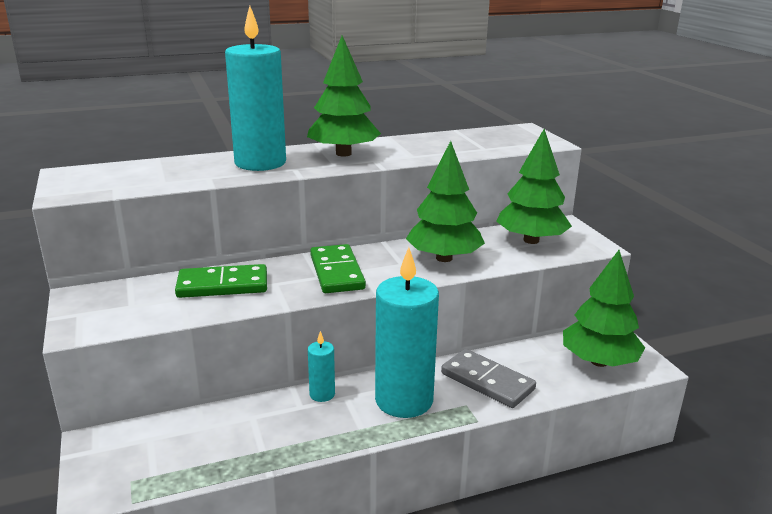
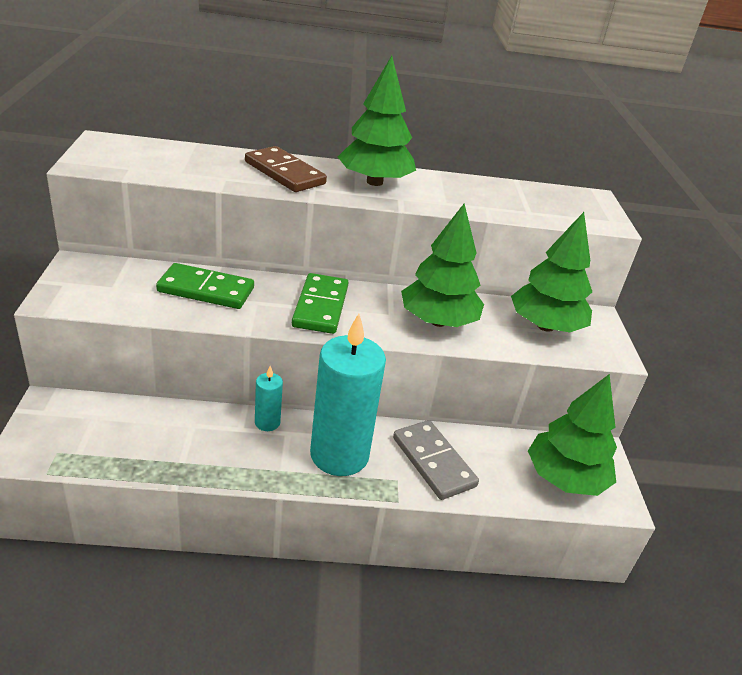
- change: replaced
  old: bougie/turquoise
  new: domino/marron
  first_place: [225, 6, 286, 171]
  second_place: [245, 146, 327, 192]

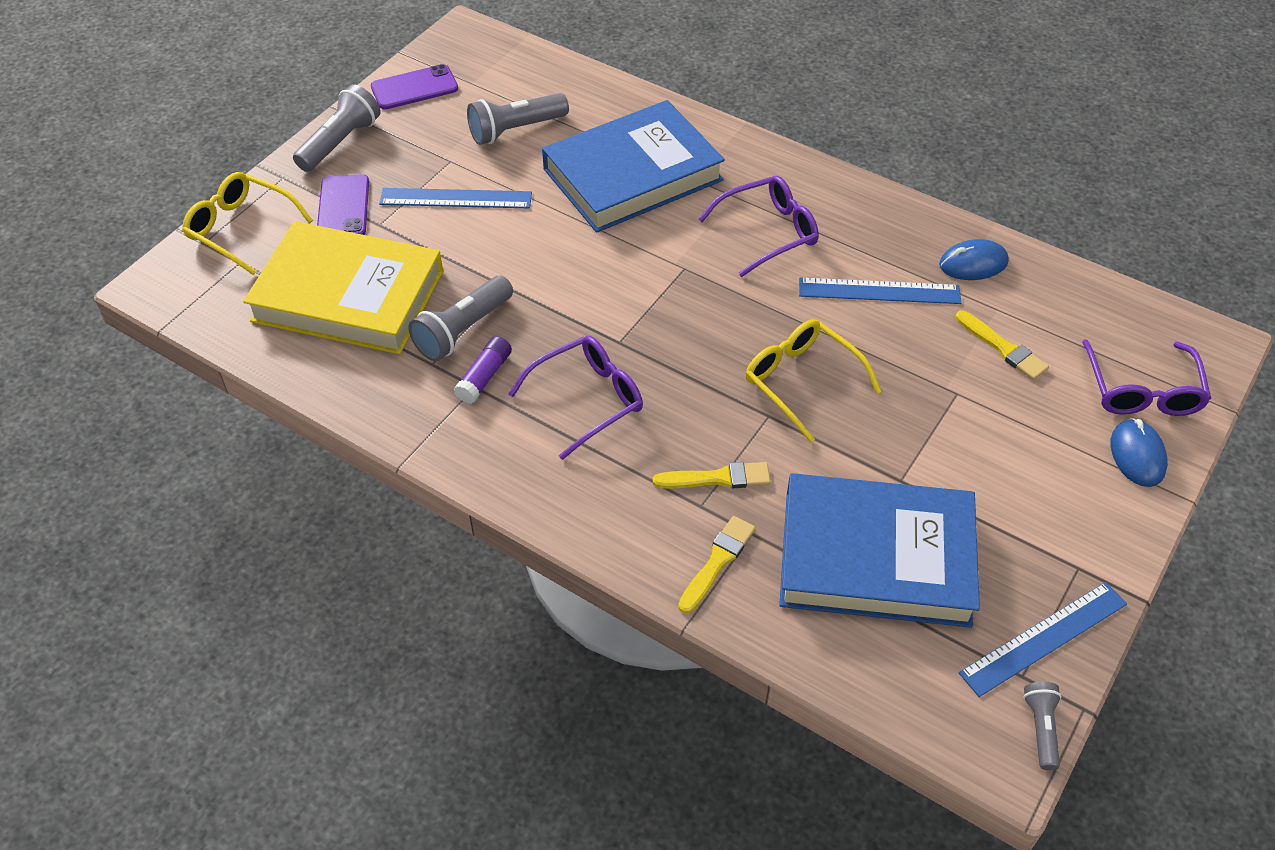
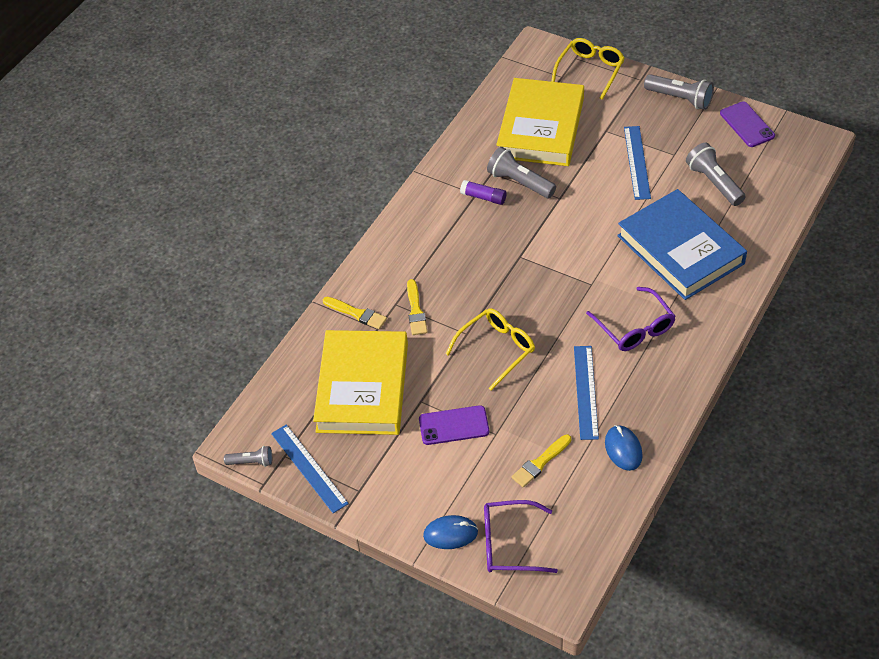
- change: removed
  old: lunettes/violet
  first_place: [508, 336, 643, 460]
- change: moved
  old: téléphone/violet
  first_place: [317, 174, 369, 235]
  second_place: [419, 405, 489, 445]
- change: recoloured
  old: livre/bleu
  new: livre/jaune
  first_place: [779, 473, 980, 628]
  second_place: [313, 330, 408, 435]

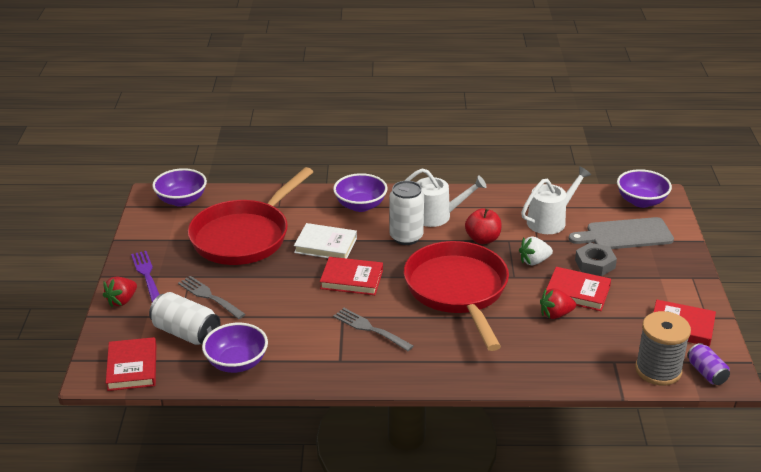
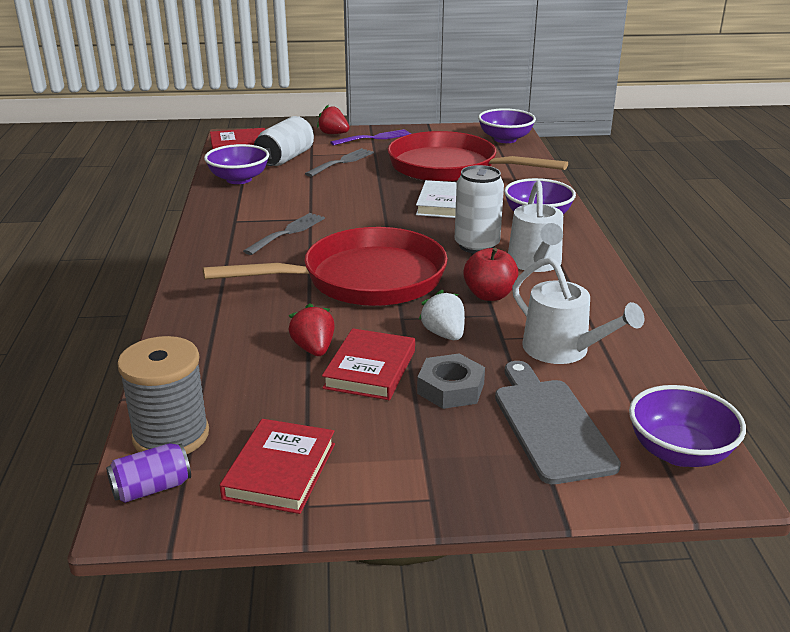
- change: removed
  old: livre/rouge
  first_place: [320, 257, 383, 295]

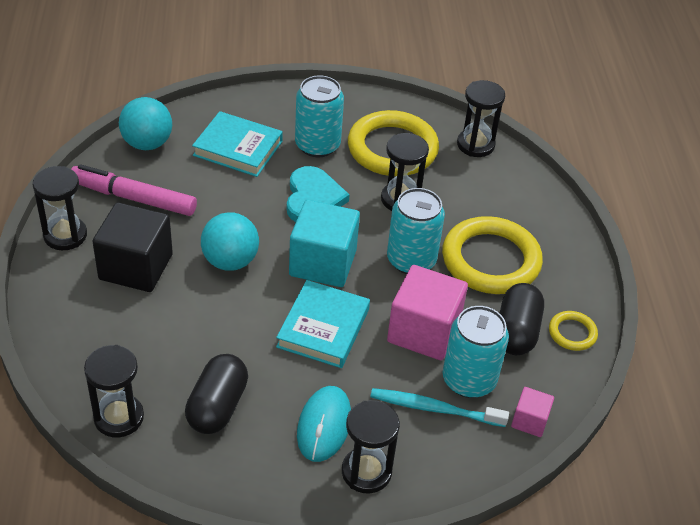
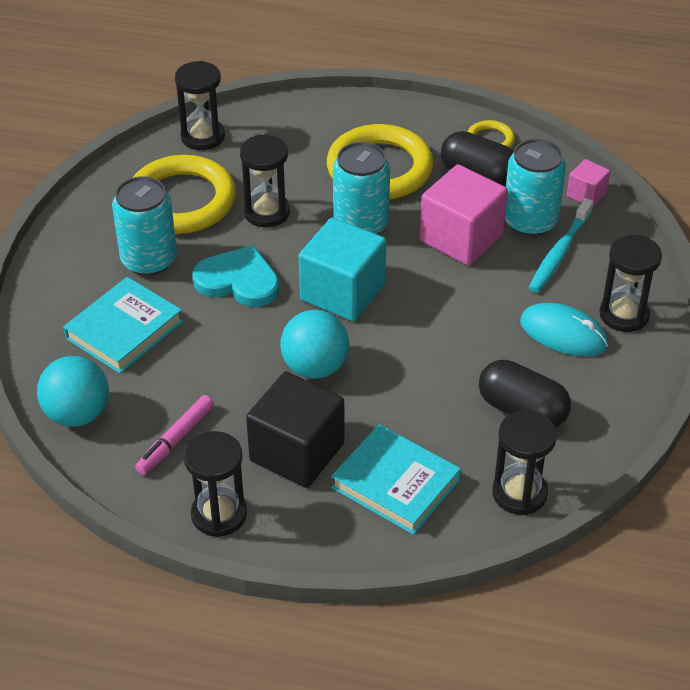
- change: moved
  old: livre/turquoise
  first_place: [276, 280, 370, 368]
  second_place: [331, 424, 461, 535]
- change: resized
  old: feutre/rose
  first_place: [71, 164, 197, 216]
  second_place: [135, 395, 214, 475]
  factor: 0.64

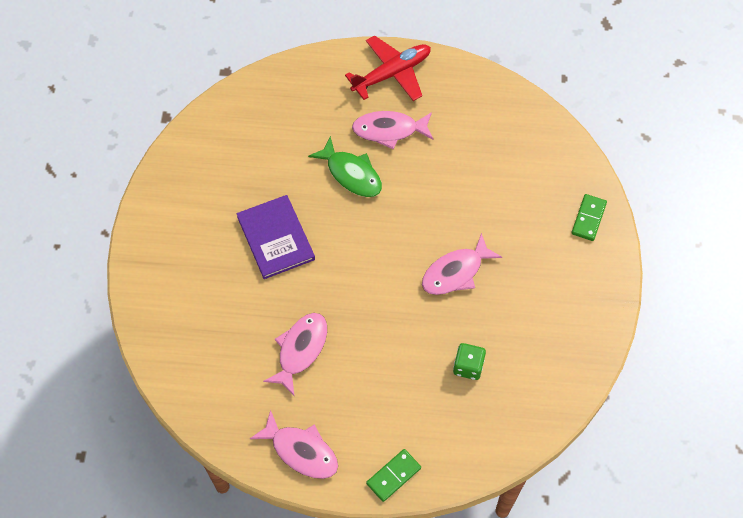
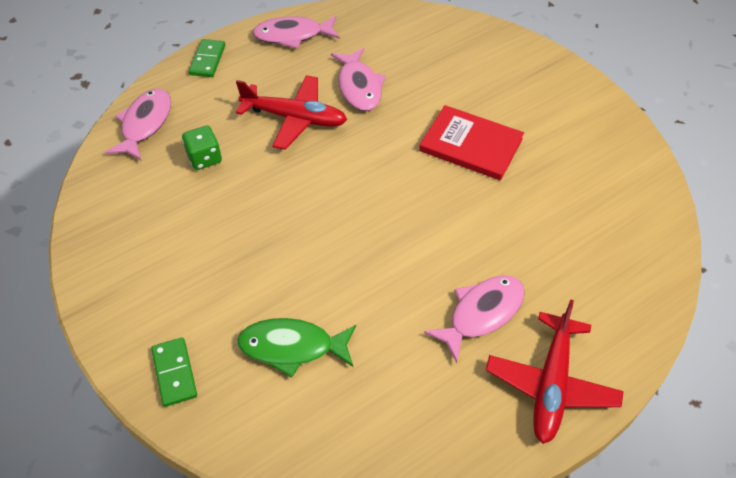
- change: added
  new: avion/rouge
  second_place: [236, 75, 347, 150]
- change: moved
  old: poisson/vert
  first_place: [308, 136, 382, 197]
  second_place: [237, 318, 356, 378]
- change: moved
  old: poisson/rose
  first_place: [422, 233, 502, 295]
  second_place: [105, 89, 171, 160]
- change: recoloured
  old: livre/violet
  new: livre/rouge
  first_place: [236, 195, 315, 279]
  second_place: [419, 105, 524, 181]

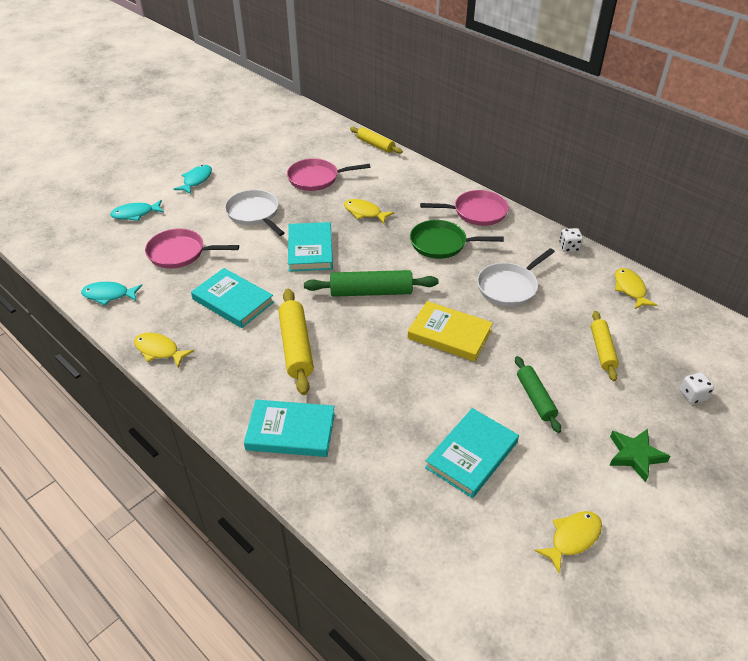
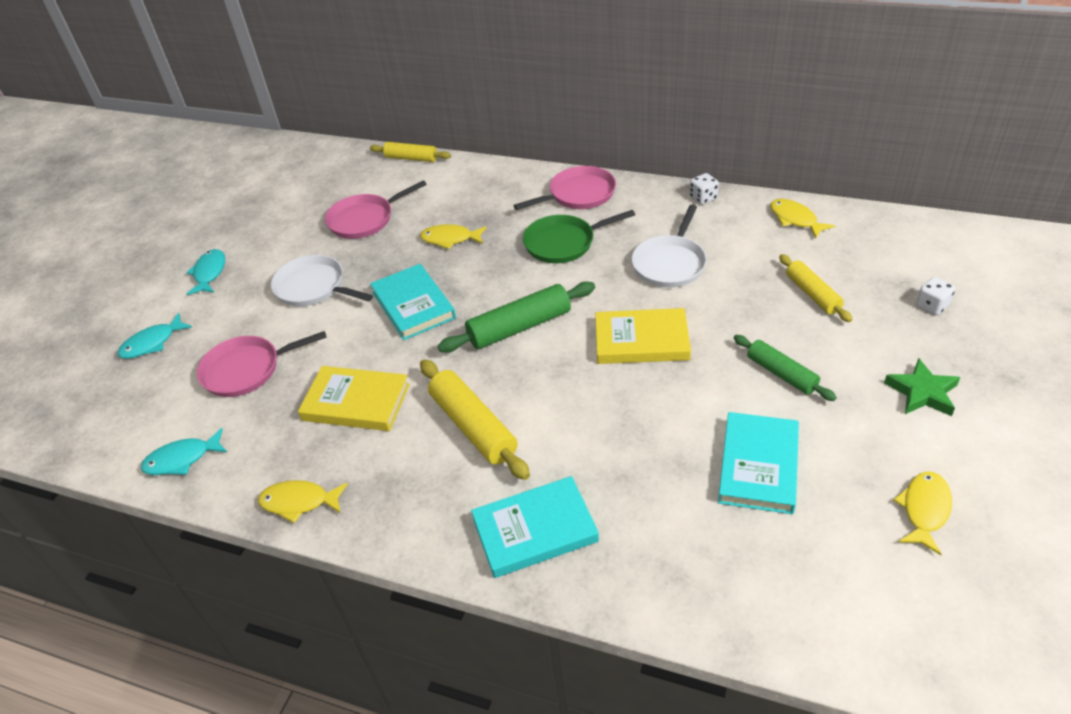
- change: recoloured
  old: livre/turquoise
  new: livre/jaune
  first_place: [191, 268, 274, 328]
  second_place: [298, 366, 410, 431]

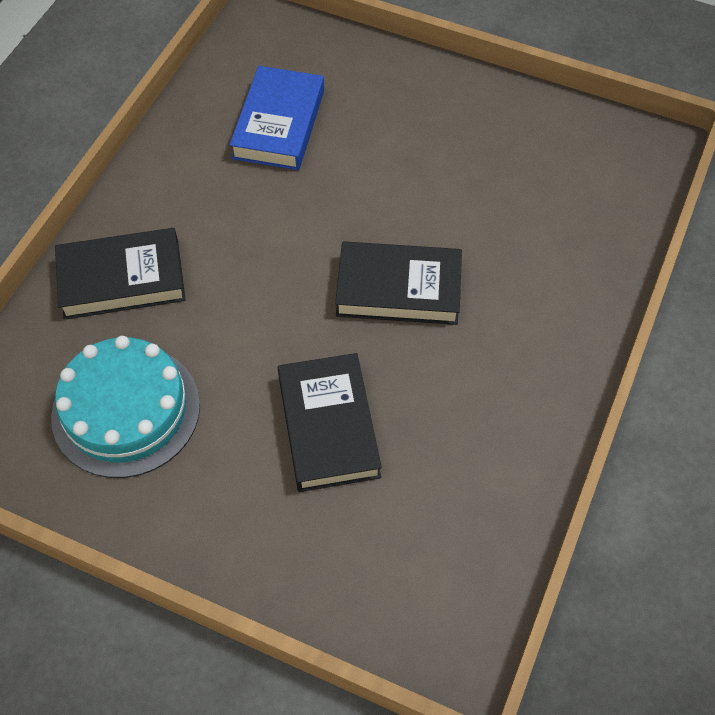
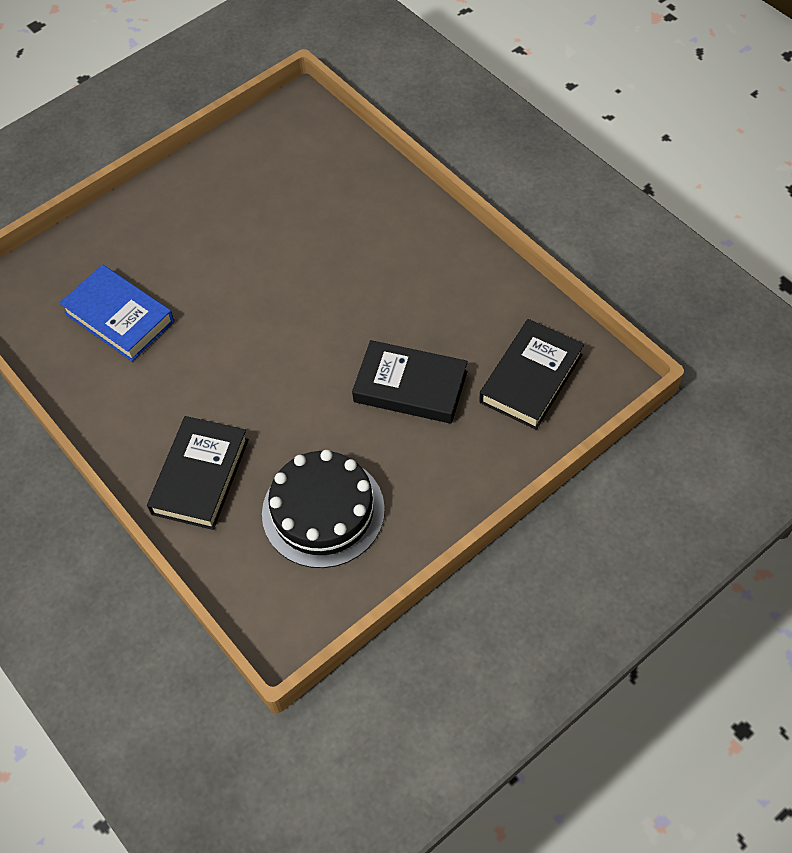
- change: moved
  old: livre/noir
  first_place: [335, 241, 462, 325]
  second_place: [479, 319, 584, 430]
- change: recoloured
  old: gâteau/turquoise
  new: gâteau/noir
  first_place: [51, 336, 200, 478]
  second_place: [262, 450, 385, 568]

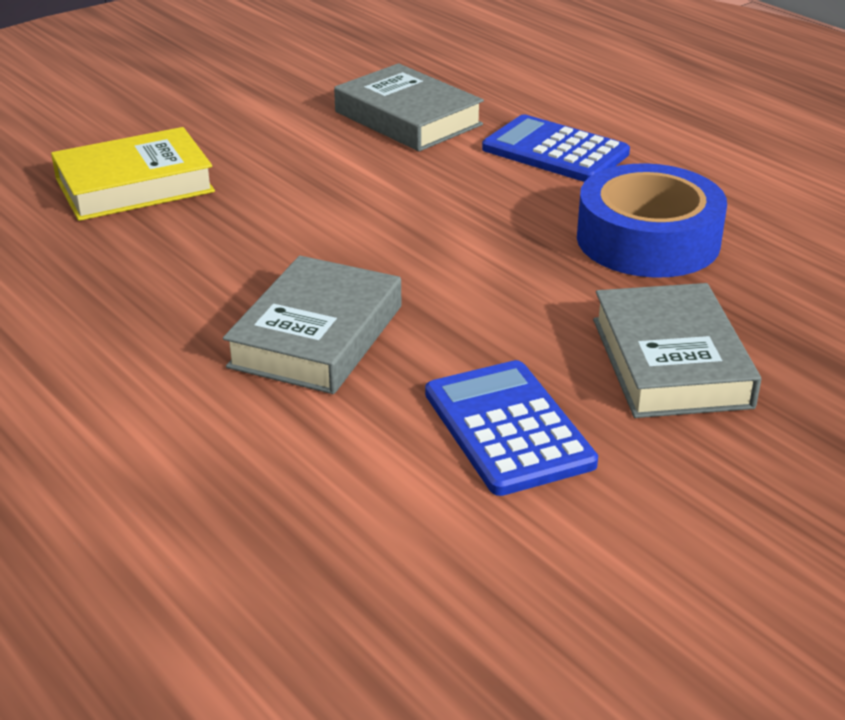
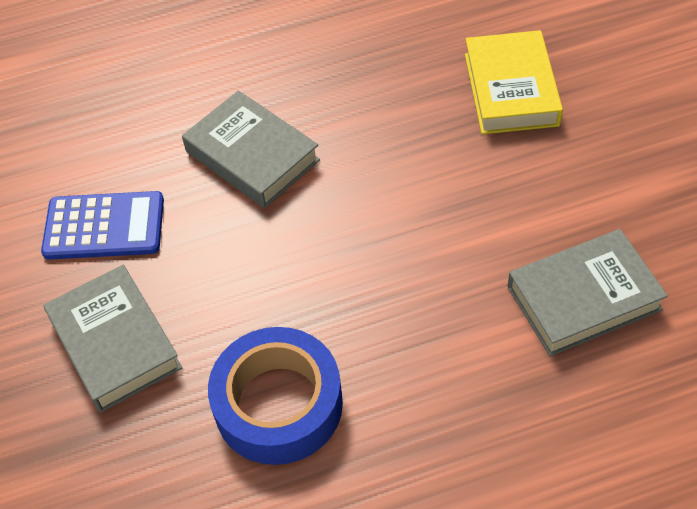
- change: removed
  old: calculatrice/bleu
  first_place: [482, 114, 630, 182]
- change: turned
  old: livre/gris
  first_place: [593, 283, 761, 418]
  second_place: [43, 265, 182, 413]
  degrees: 45

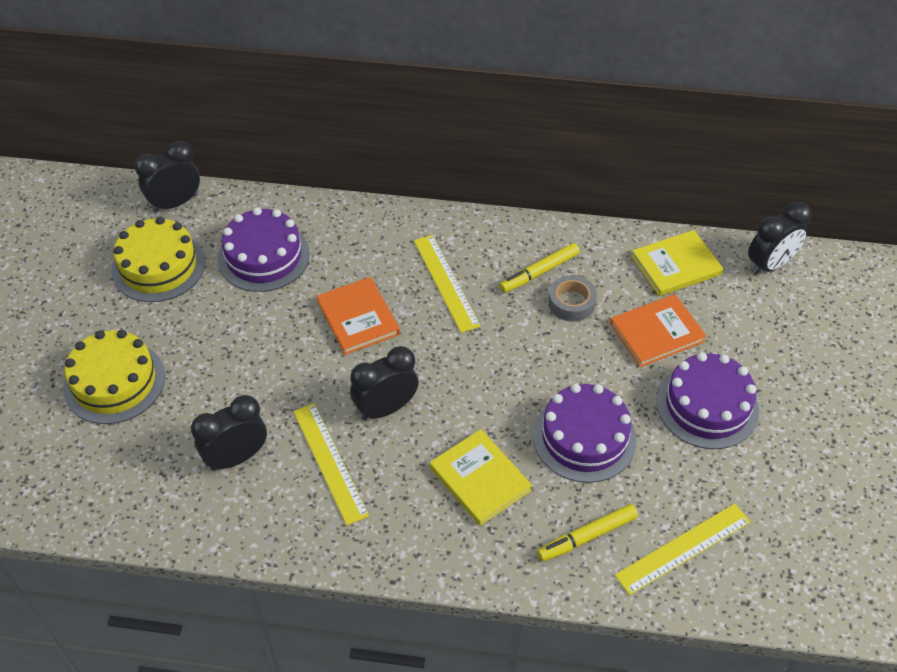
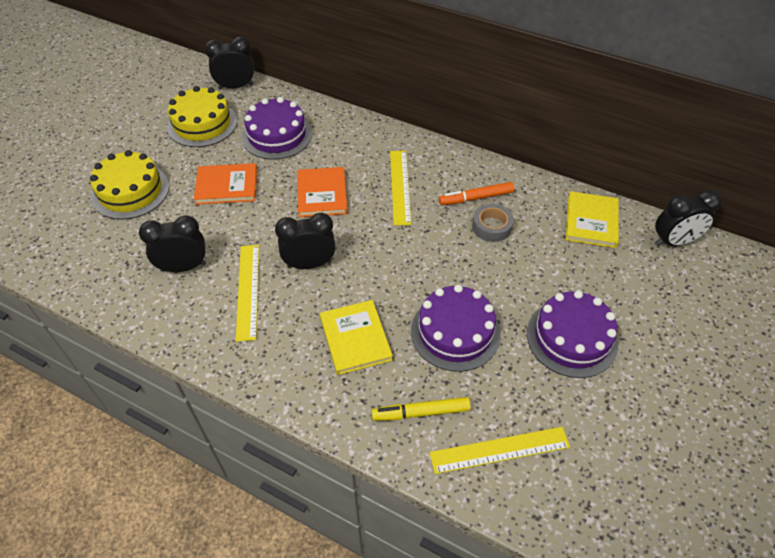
- change: moved
  old: livre/orange
  first_place: [610, 294, 707, 367]
  second_place: [194, 163, 257, 205]
- change: recoloured
  old: feutre/jaune
  new: feutre/orange
  first_place: [499, 243, 580, 293]
  second_place: [439, 182, 515, 205]
- change: turned
  old: livre/jaune
  first_place: [631, 230, 723, 296]
  second_place: [566, 191, 619, 248]
  degrees: -75

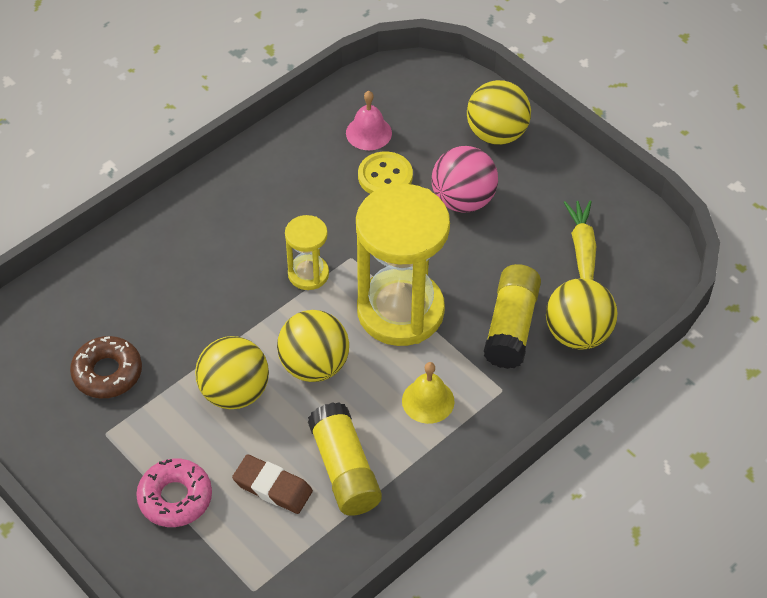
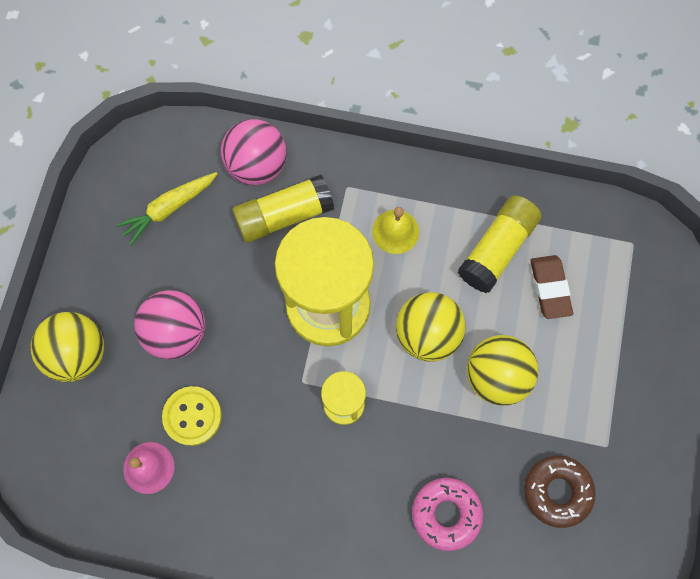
- change: moved
  old: beignet/rose
  first_place: [136, 458, 212, 527]
  second_place: [412, 478, 483, 551]
- change: recoloured
  old: balle/jaune
  new: balle/rose
  first_place: [546, 278, 618, 350]
  second_place: [221, 119, 286, 185]

